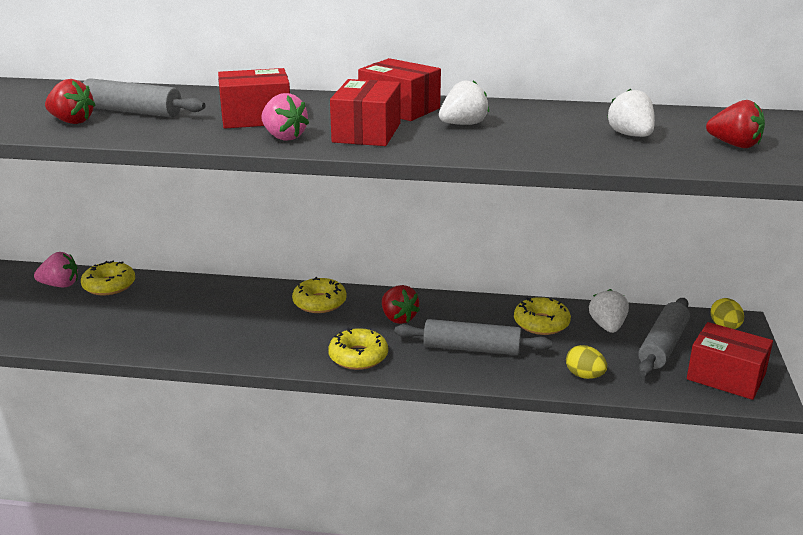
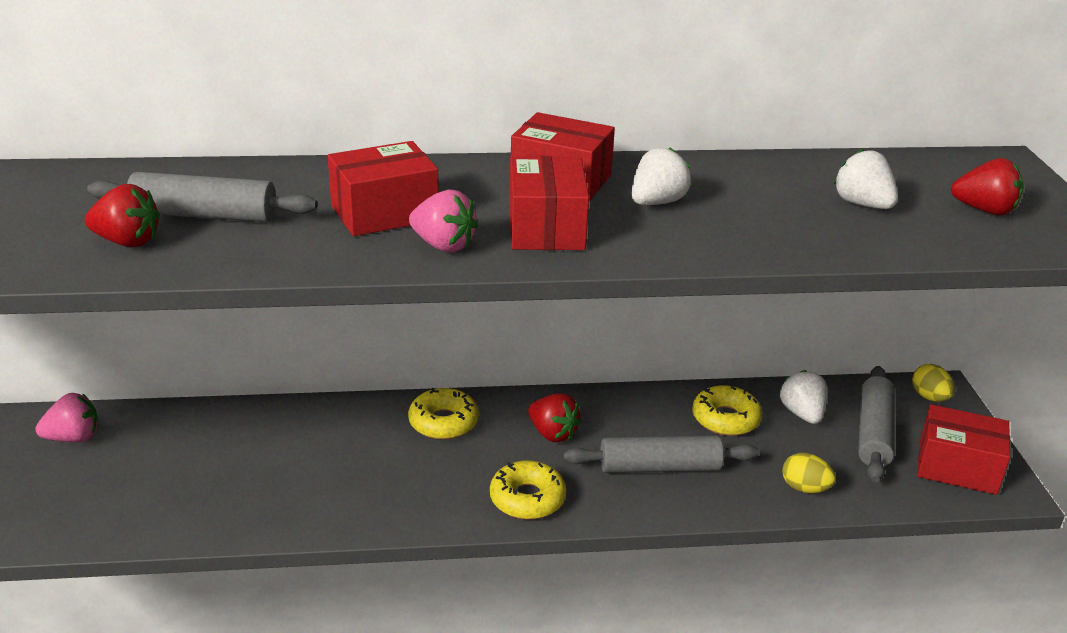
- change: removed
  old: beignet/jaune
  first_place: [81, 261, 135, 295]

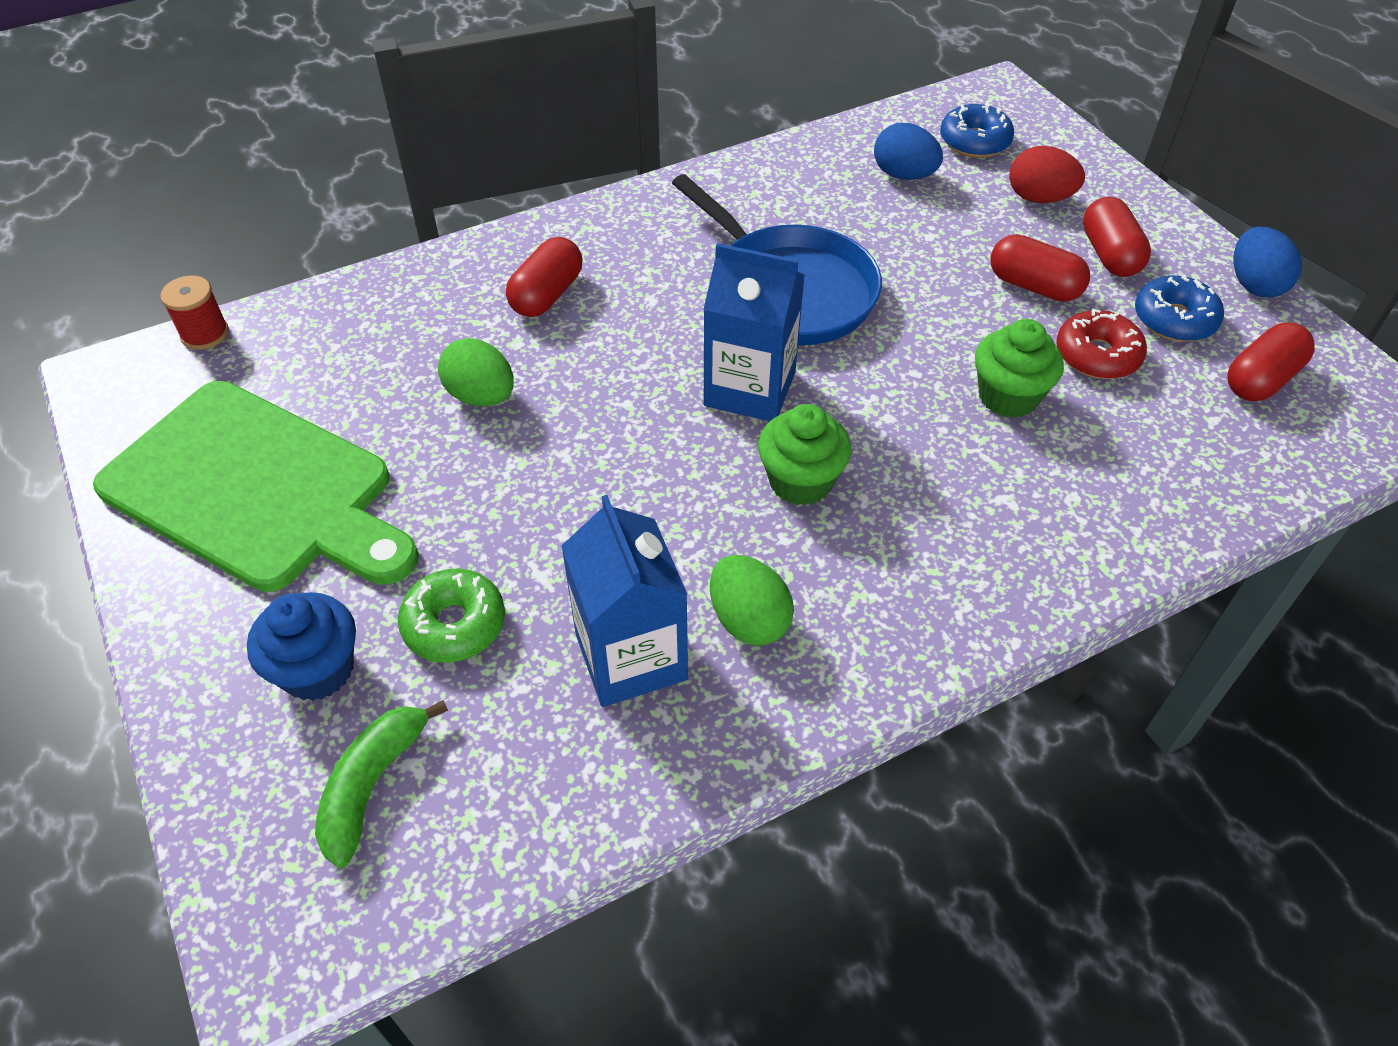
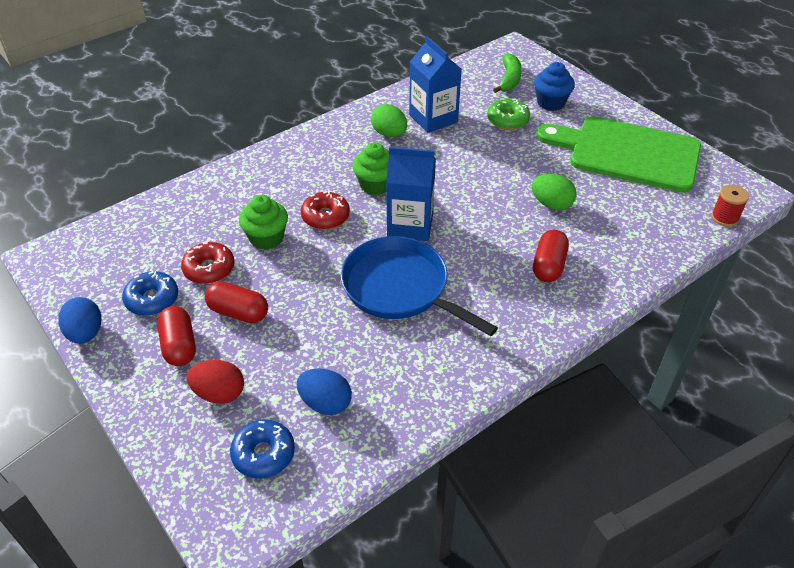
- change: removed
  old: gélule/rouge
  first_place: [1227, 322, 1315, 401]
- change: added
  new: beignet/rouge
  second_place: [301, 191, 350, 230]

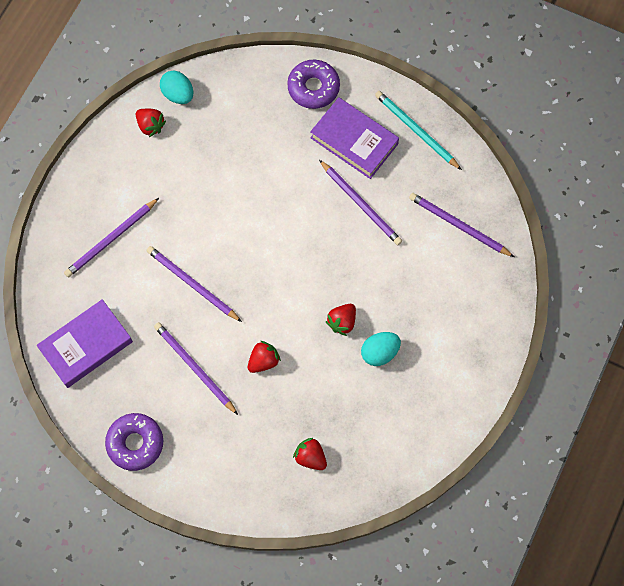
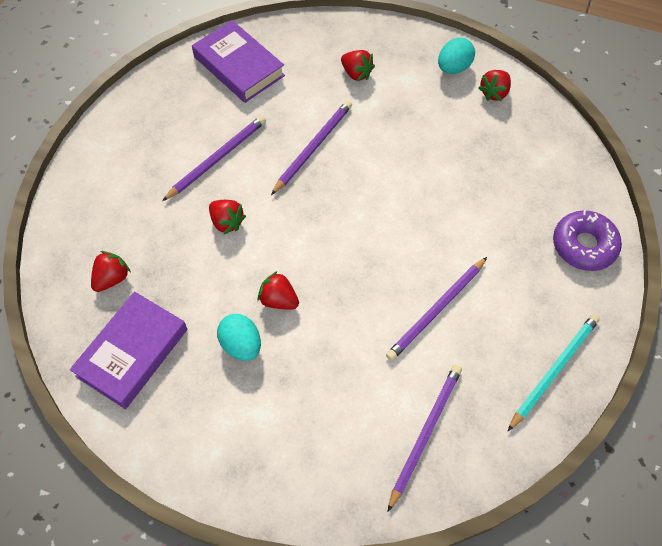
- change: removed
  old: beignet/violet
  first_place: [105, 413, 163, 471]
- change: moved
  old: œuf/turquoise
  first_place: [160, 70, 193, 104]
  second_place: [438, 38, 475, 74]
- change: moved
  old: livre/violet
  first_place: [310, 97, 399, 179]
  second_place: [70, 291, 187, 409]
- change: replaced
  old: crayon/violet
  new: fraise/rouge
  first_place: [64, 198, 159, 278]
  second_place: [341, 50, 375, 81]

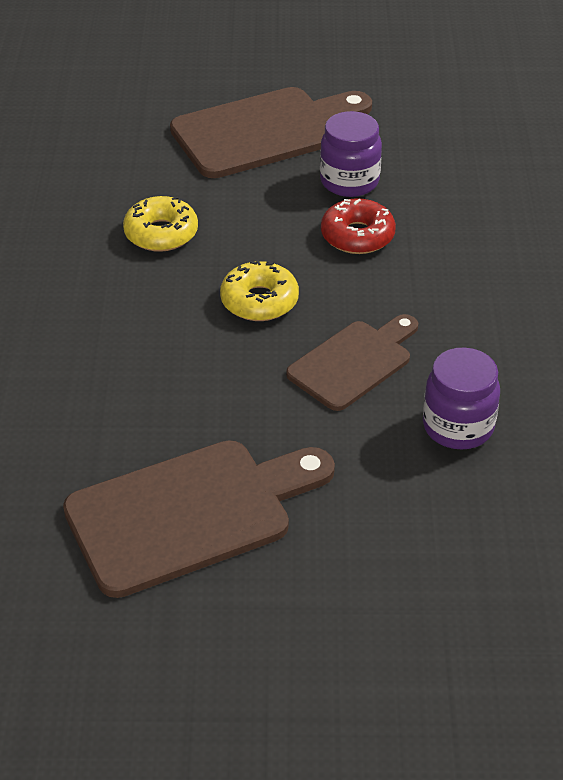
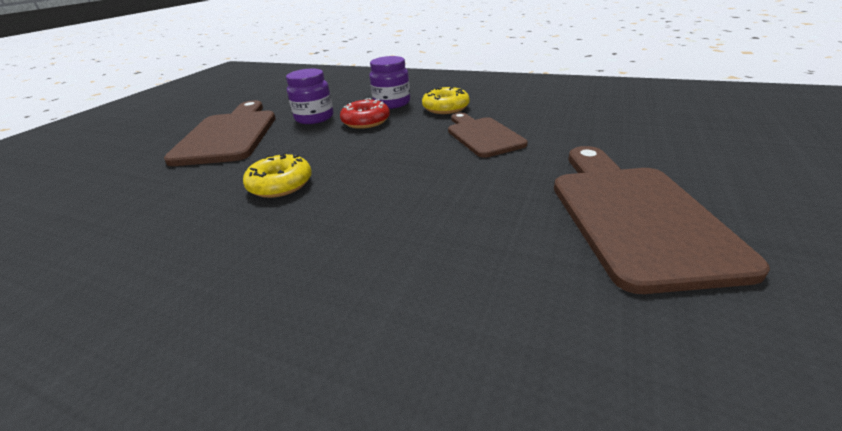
- change: moved
  old: beignet/jaune
  first_place: [220, 260, 299, 321]
  second_place: [422, 87, 470, 114]
- change: moved
  old: bocal/violet
  first_place: [423, 348, 500, 449]
  second_place: [369, 56, 410, 109]

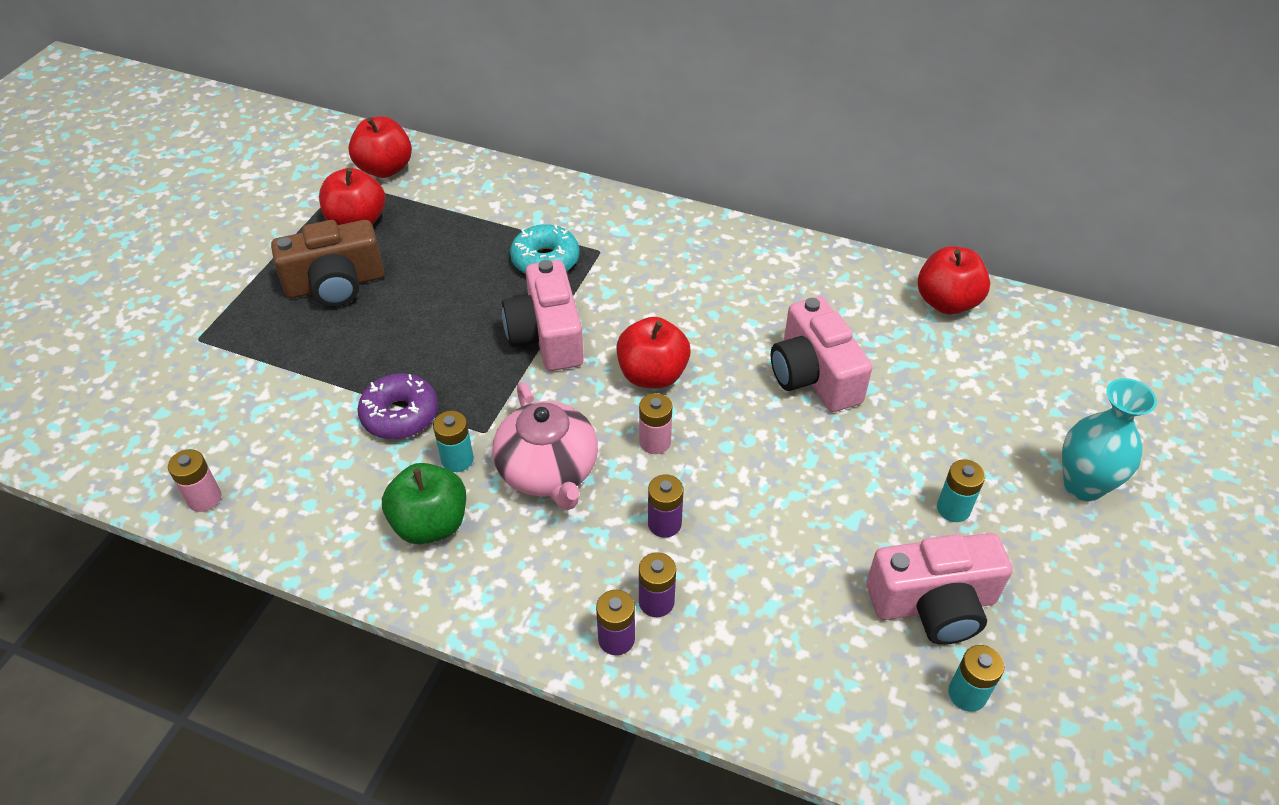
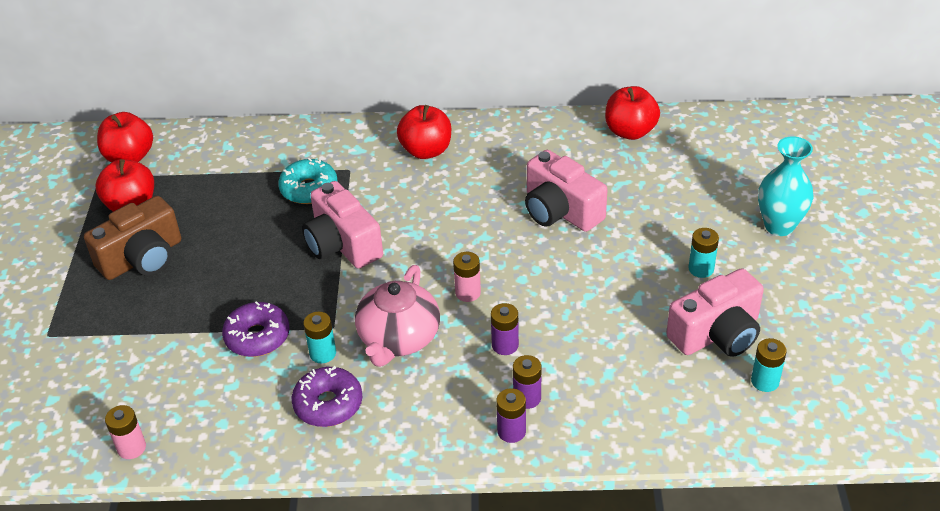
- change: moved
  old: pomme/rouge
  first_place: [616, 317, 691, 389]
  second_place: [397, 105, 451, 159]
- change: replaced
  old: pomme/vert
  new: beignet/violet
  first_place: [382, 463, 466, 544]
  second_place: [292, 366, 362, 427]
- change: turned
  old: théière/rose
  first_place: [492, 382, 598, 510]
  second_place: [355, 265, 440, 367]
  degrees: 60

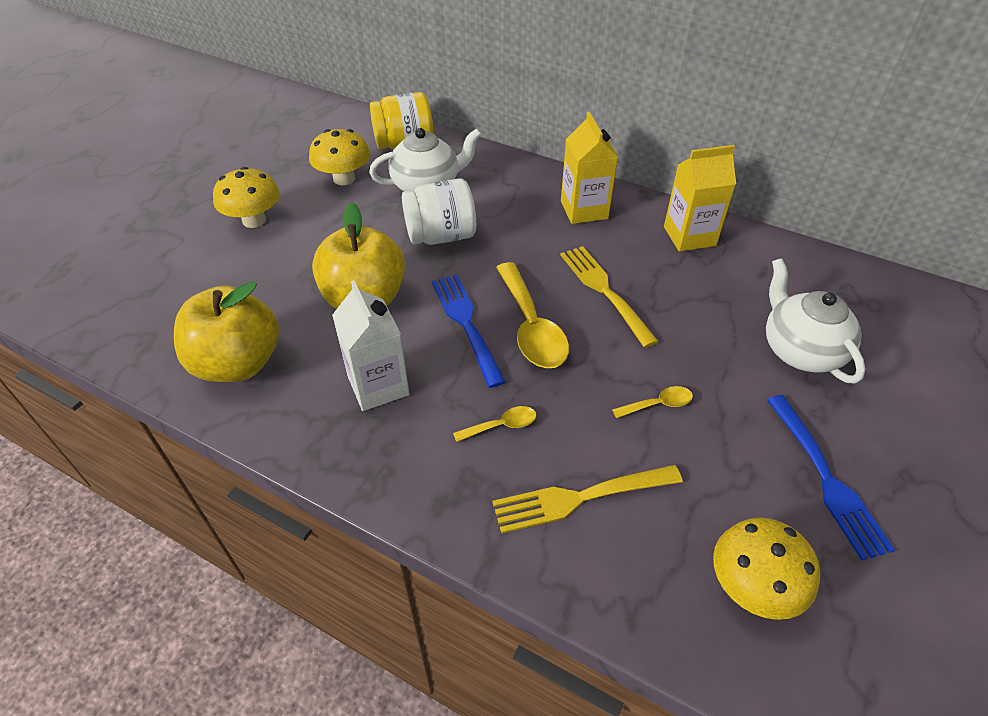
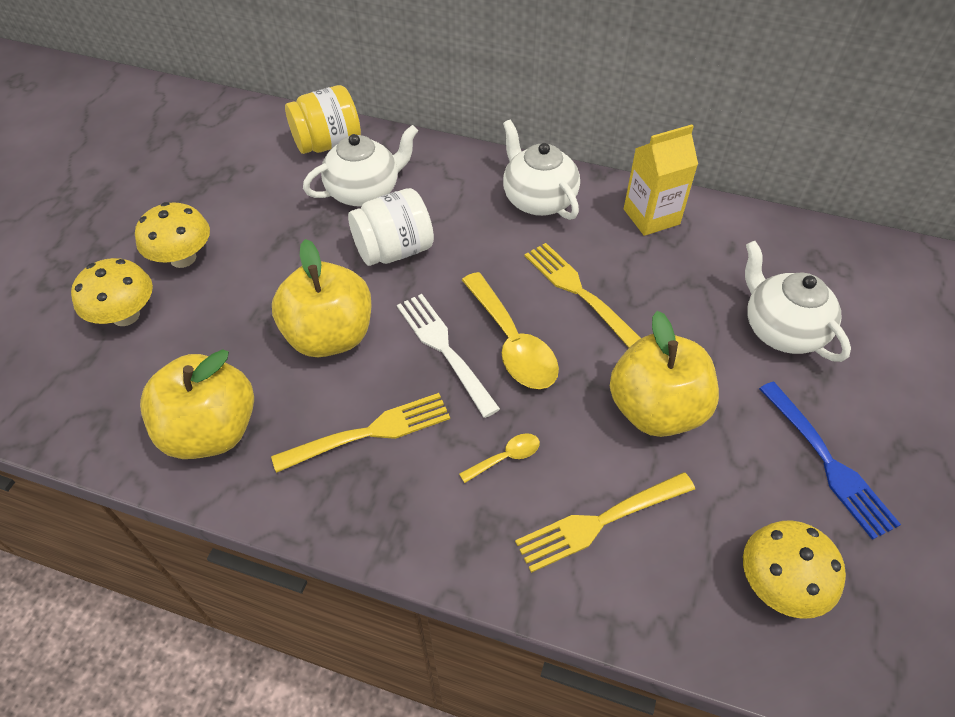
- change: moved
  old: champignon/jaune
  first_place: [309, 129, 370, 185]
  second_place: [71, 258, 153, 326]
- change: replaced
  old: brique de lait/blanc
  new: fourchette/jaune
  first_place: [332, 280, 409, 411]
  second_place: [271, 393, 450, 473]
- change: replaced
  old: brique de lait/jaune
  new: théière/blanc
  first_place: [561, 112, 618, 224]
  second_place: [503, 120, 580, 220]
- change: replaced
  old: cuillère/jaune
  new: pomme/jaune
  first_place: [612, 386, 693, 418]
  second_place: [610, 311, 719, 437]
- change: recoloured
  old: fourchette/bleu
  new: fourchette/blanc
  first_place: [432, 274, 506, 388]
  second_place: [397, 294, 500, 418]

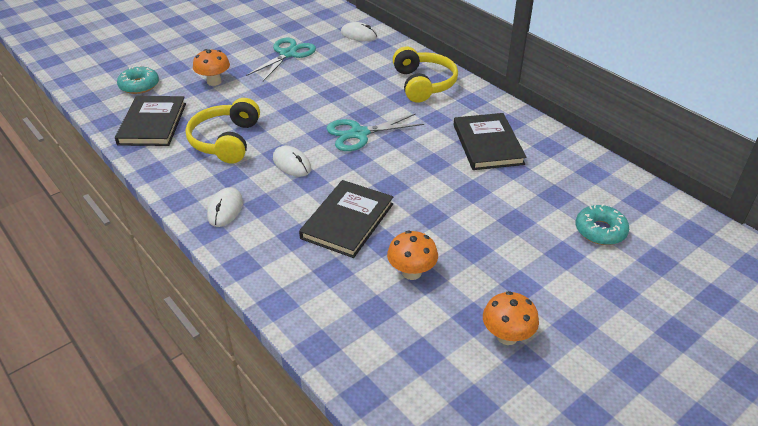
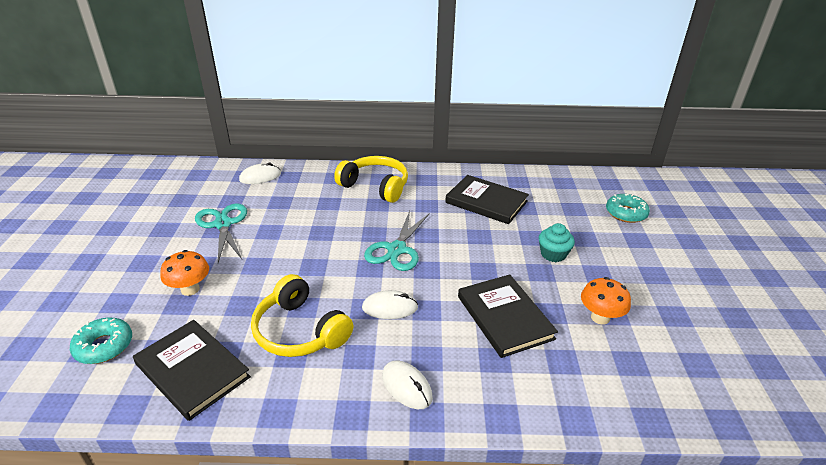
- change: removed
  old: champignon/orange
  first_place: [483, 291, 539, 345]
- change: added
  new: muffin/turquoise
  second_place: [539, 223, 575, 262]

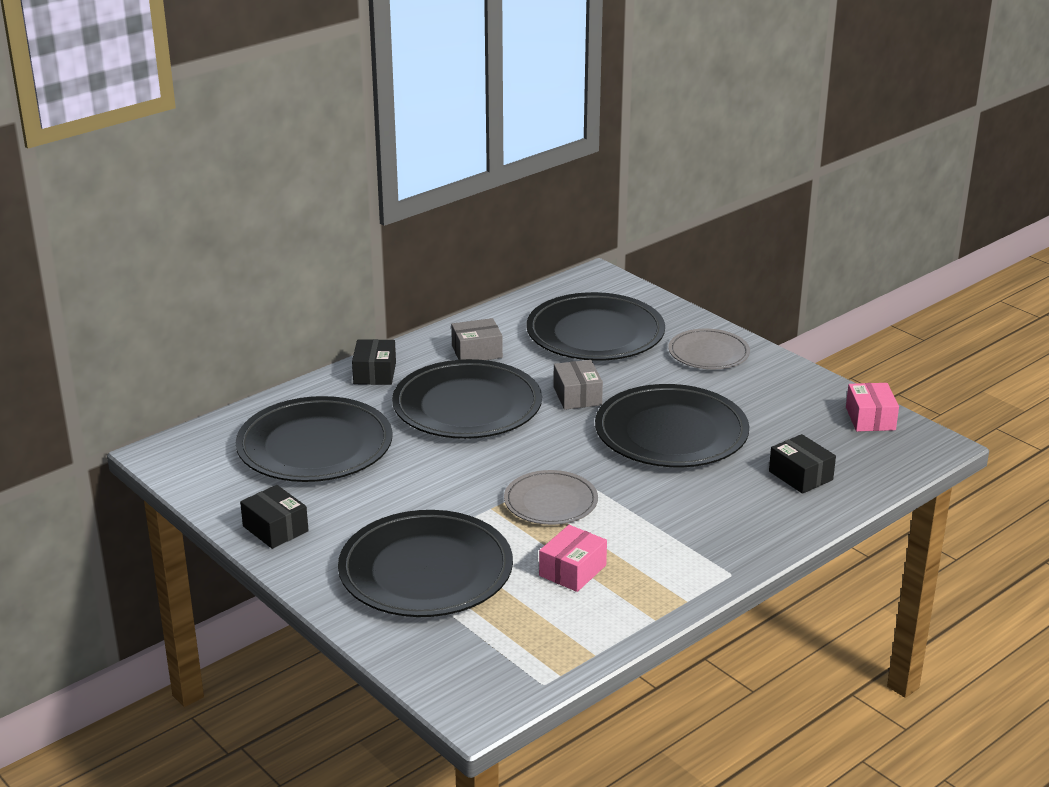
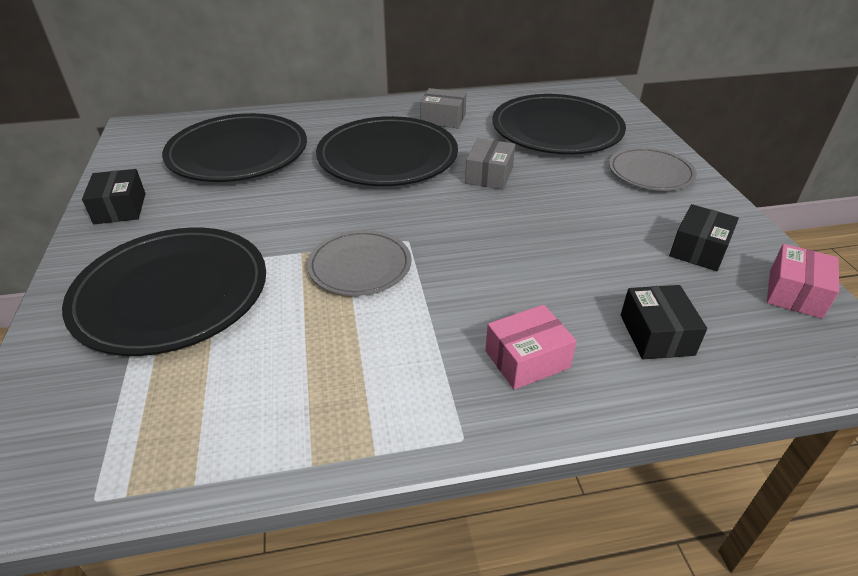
- change: removed
  old: assiette/noir
  first_place: [595, 384, 749, 467]
- change: moved
  old: boîte/noir
  first_place: [352, 339, 396, 385]
  second_place: [669, 204, 739, 271]
- change: moved
  old: boîte/rose
  first_place: [539, 525, 607, 592]
  second_place: [485, 305, 577, 390]

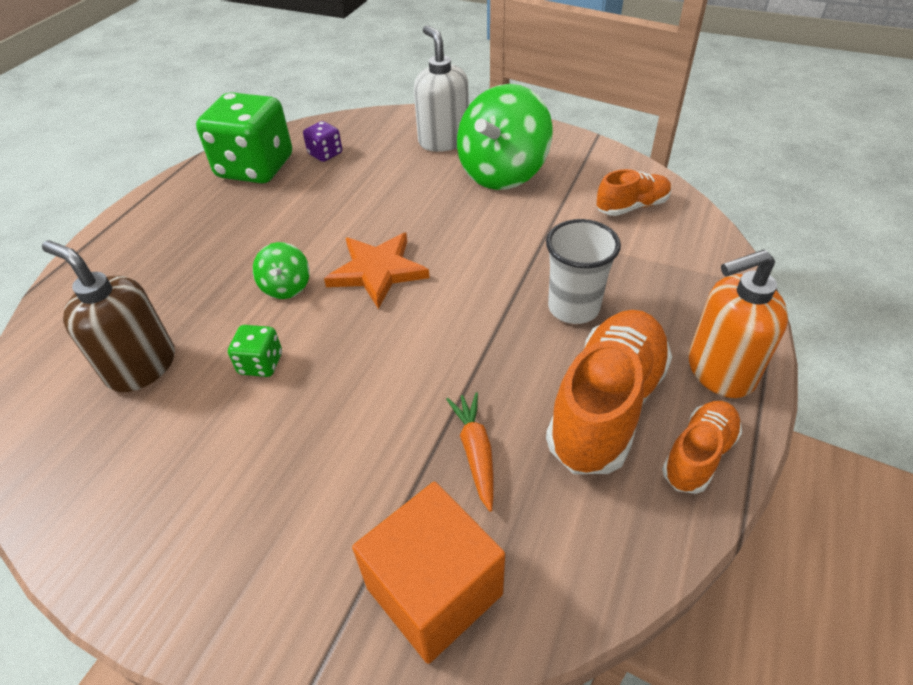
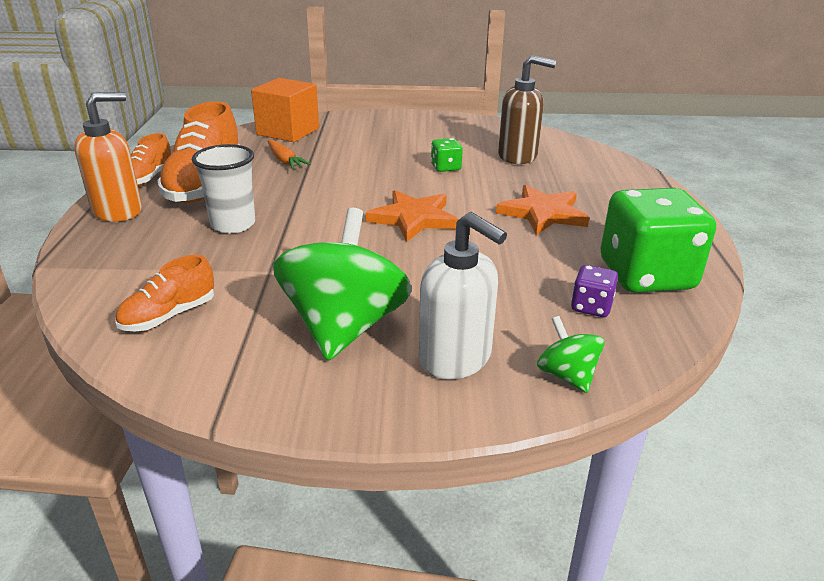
- change: added
  new: étoile/orange
  second_place: [496, 185, 589, 235]
- change: moved
  old: toupie/vert
  first_place: [253, 242, 310, 299]
  second_place: [537, 316, 605, 393]

